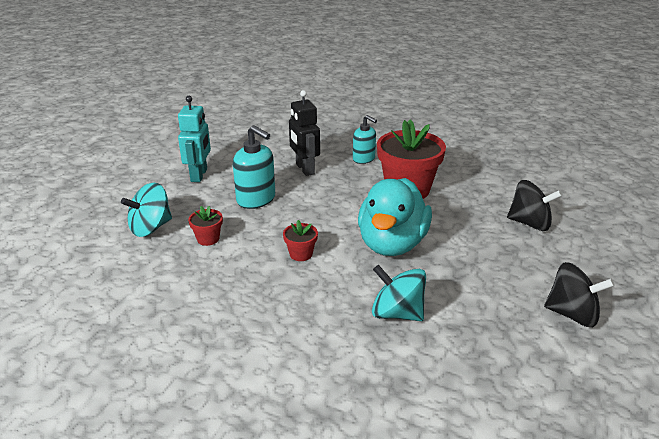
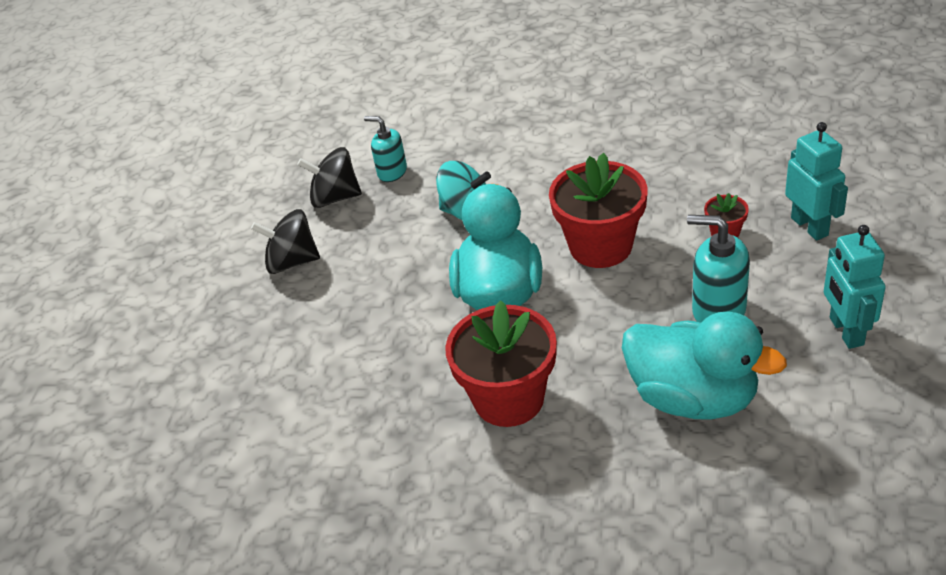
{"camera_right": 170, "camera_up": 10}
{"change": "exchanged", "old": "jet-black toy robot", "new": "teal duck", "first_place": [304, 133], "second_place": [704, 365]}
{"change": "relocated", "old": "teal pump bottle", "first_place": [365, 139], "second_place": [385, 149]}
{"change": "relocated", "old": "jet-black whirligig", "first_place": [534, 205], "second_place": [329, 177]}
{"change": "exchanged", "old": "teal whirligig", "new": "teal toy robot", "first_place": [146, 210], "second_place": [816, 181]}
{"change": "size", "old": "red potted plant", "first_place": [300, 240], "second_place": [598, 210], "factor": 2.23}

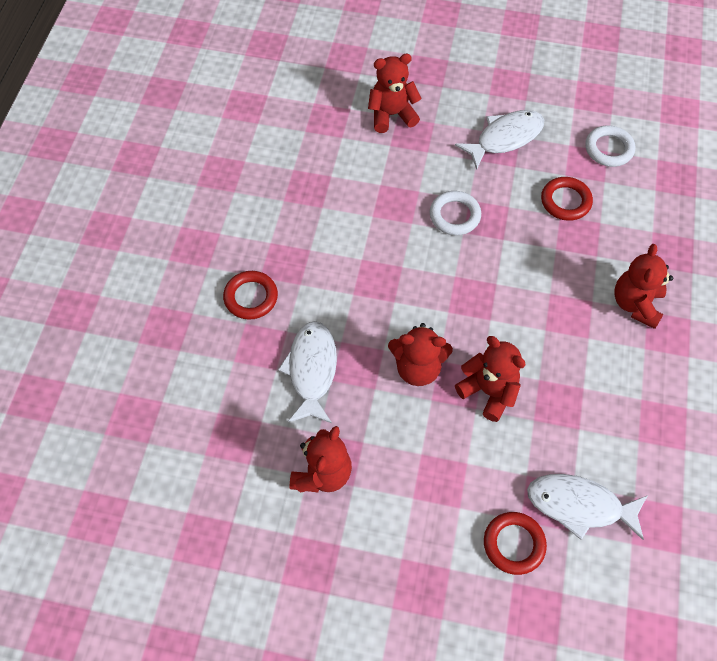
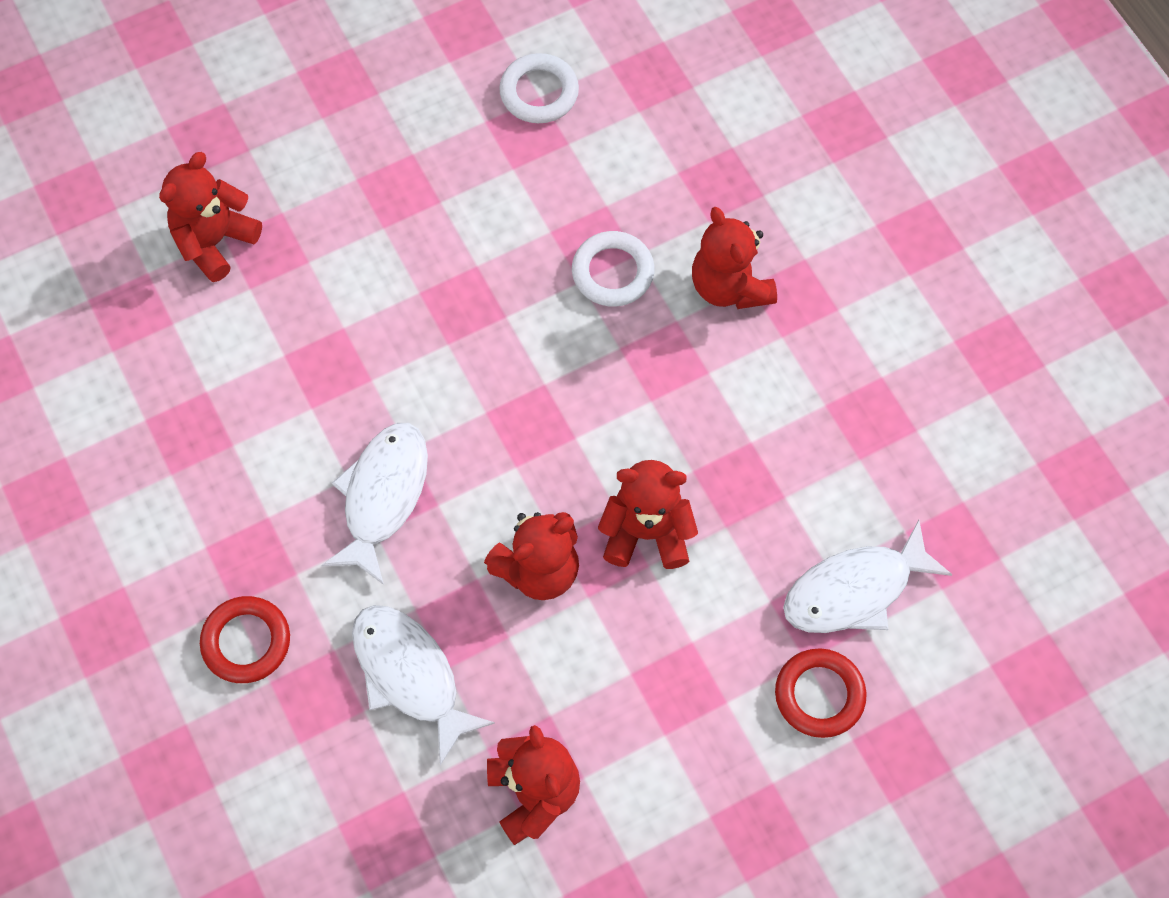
{"camera_right": -40, "camera_up": 5}
{"change": "relocated", "old": "white fish figure", "first_place": [499, 140], "second_place": [374, 504]}
{"change": "missing", "old": "red hoop", "first_place": [567, 199]}
{"change": "relocated", "old": "white hoop", "first_place": [455, 213], "second_place": [613, 269]}

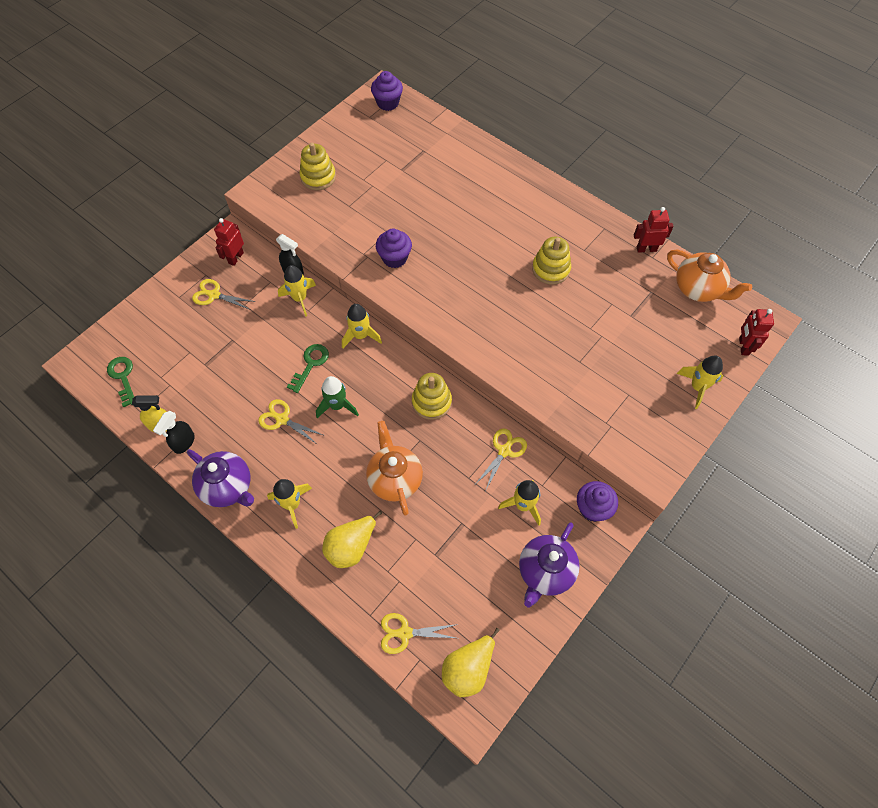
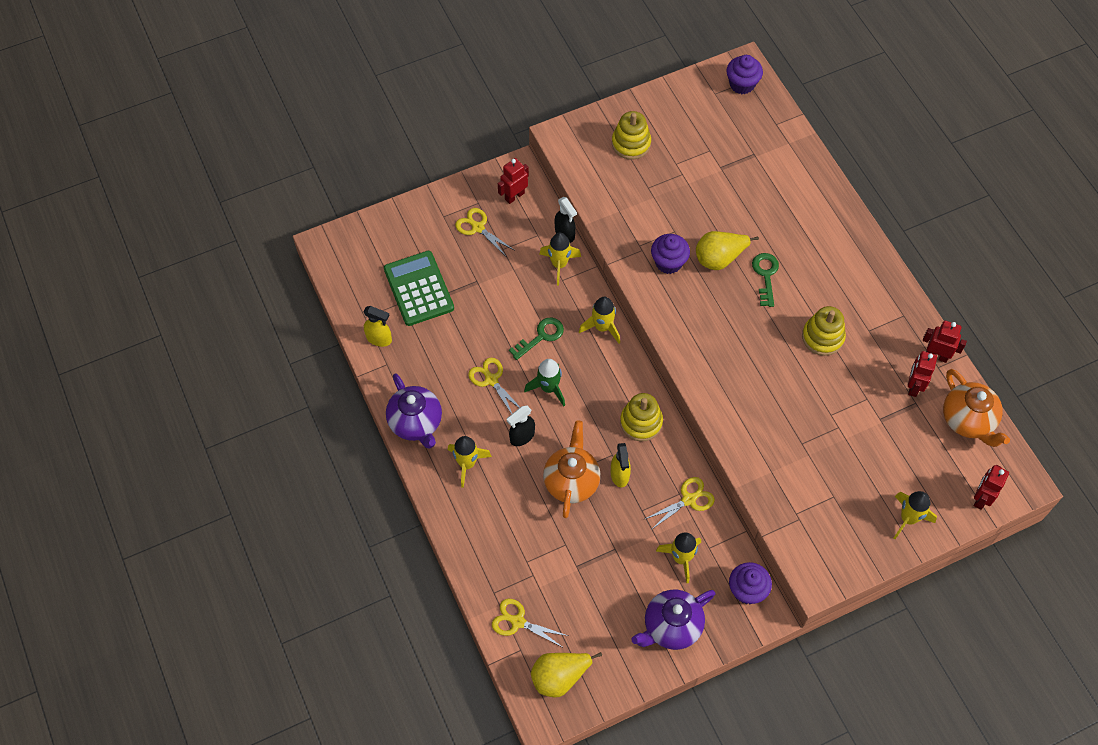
{"camera_right": 25, "camera_up": 0}
{"change": "relocated", "old": "green latchkey", "first_place": [120, 382], "second_place": [765, 280]}
{"change": "relocated", "old": "jet-black spray bottle", "first_place": [174, 432], "second_place": [521, 426]}
{"change": "relocated", "old": "bright yellow pear fruit", "first_place": [352, 539], "second_place": [727, 250]}
{"change": "appeared", "new": "green calculator", "second_place": [419, 288]}
{"change": "appeared", "new": "red toy robot", "second_place": [922, 374]}
{"change": "appeared", "new": "bright yellow spray bottle", "second_place": [621, 465]}

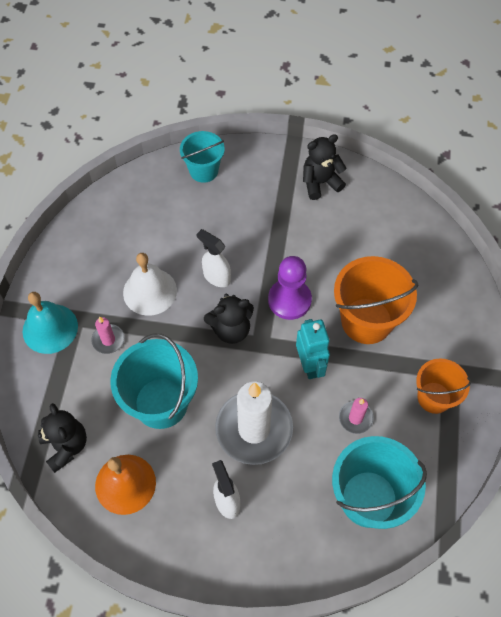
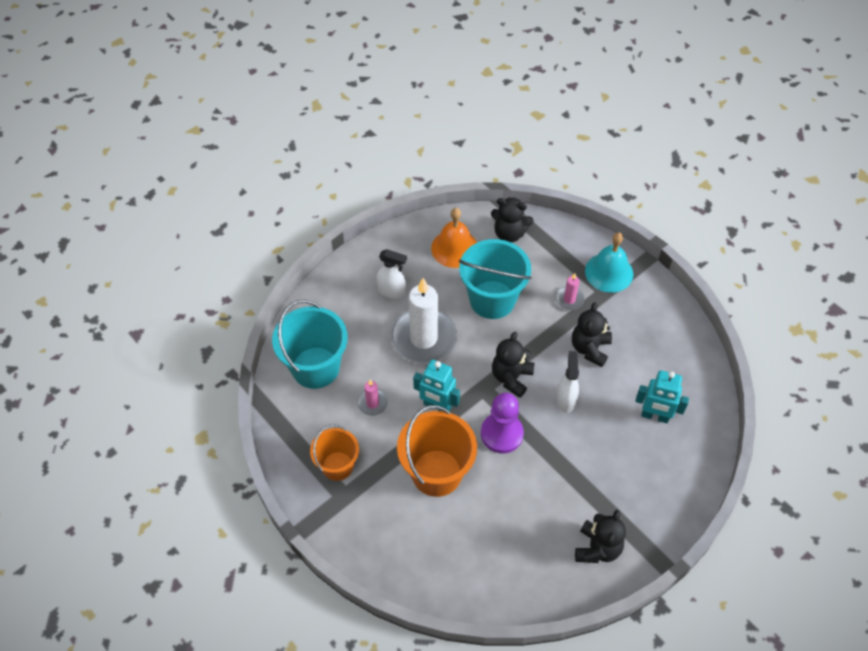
{"camera_right": 130, "camera_up": -5}
{"change": "missing", "old": "teal pail", "first_place": [202, 157]}
{"change": "spun", "old": "white spray bottle", "first_place": [213, 258], "second_place": [567, 382], "degrees": -75}
{"change": "exchanged", "old": "white hand bell", "new": "jet-black teddy bear", "first_place": [150, 284], "second_place": [592, 334]}
{"change": "appeared", "new": "teal toy robot", "second_place": [662, 396]}

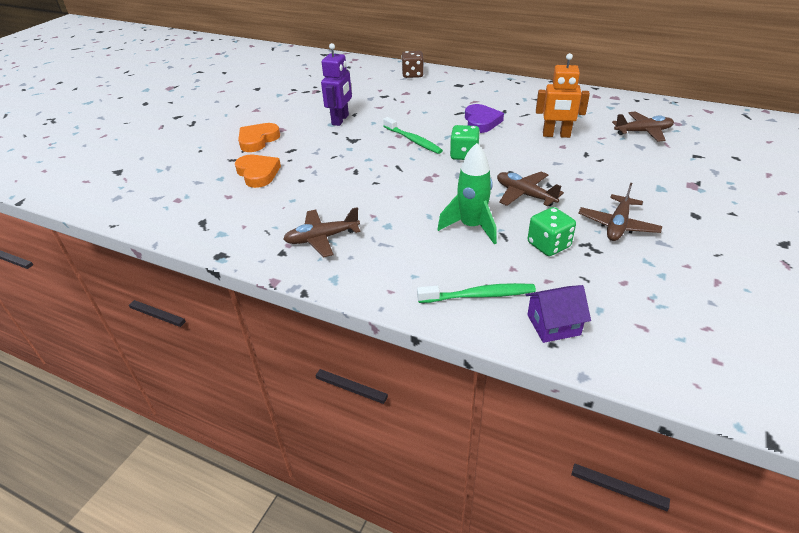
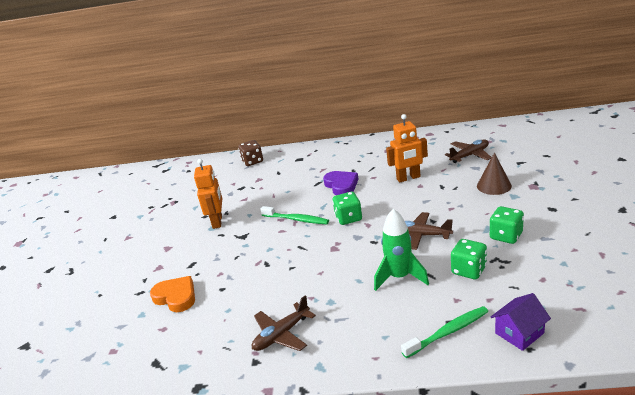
{"camera_right": -20, "camera_up": -10}
{"change": "colour", "old": "purple toy robot", "new": "orange-coloured toy robot", "first_place": [336, 84], "second_place": [208, 194]}
{"change": "missing", "old": "orange-coloured heart", "first_place": [259, 137]}
{"change": "exchanged", "old": "brown aeroplane", "new": "green dice", "first_place": [620, 212], "second_place": [507, 225]}
{"change": "appeared", "new": "brown cone", "second_place": [494, 173]}

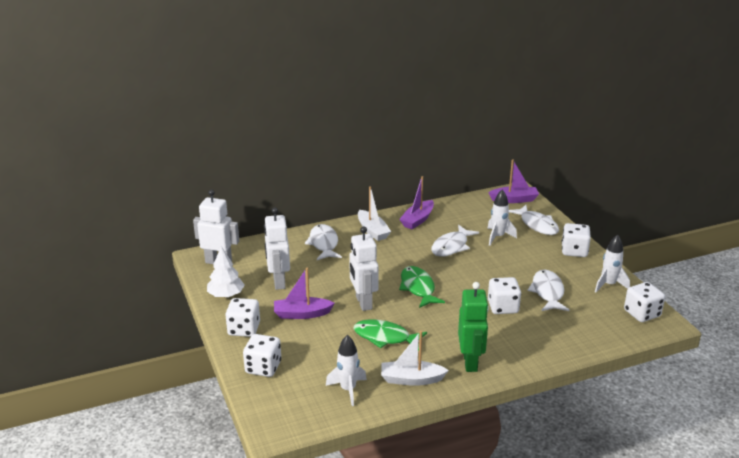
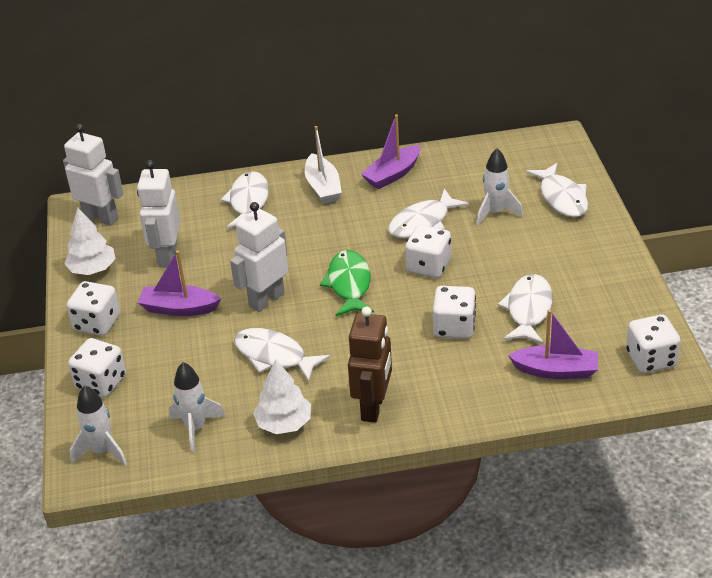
{"camera_right": 15, "camera_up": 10}
{"change": "relocated", "old": "purple toy boat", "first_place": [513, 181], "second_place": [553, 344]}
{"change": "relocated", "old": "white dice", "first_place": [576, 240], "second_place": [428, 251]}
{"change": "spun", "old": "white toy robot", "first_place": [364, 268], "second_place": [259, 257], "degrees": 45}
{"change": "relocated", "old": "white toy rocket", "first_place": [612, 263], "second_place": [98, 425]}
{"change": "colour", "old": "green toy robot", "new": "brown toy robot", "first_place": [473, 327], "second_place": [370, 364]}
{"change": "colour", "old": "green fish figure", "new": "white fish figure", "first_place": [390, 335], "second_place": [282, 355]}
{"change": "exchanged", "old": "white toy boat", "new": "white tree", "first_place": [415, 358], "second_place": [282, 396]}

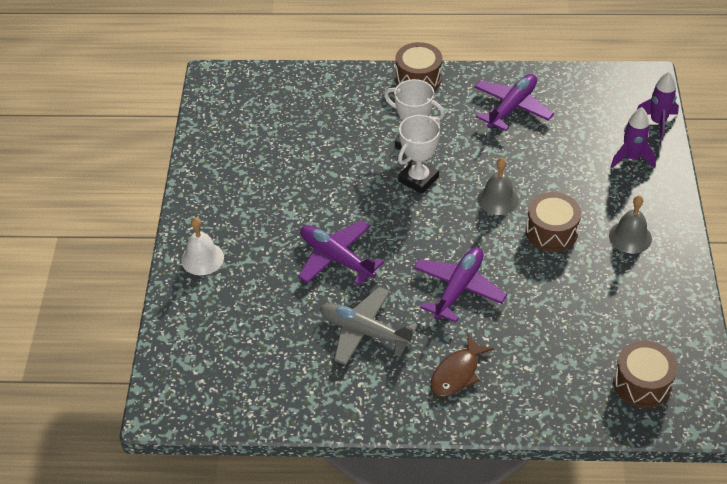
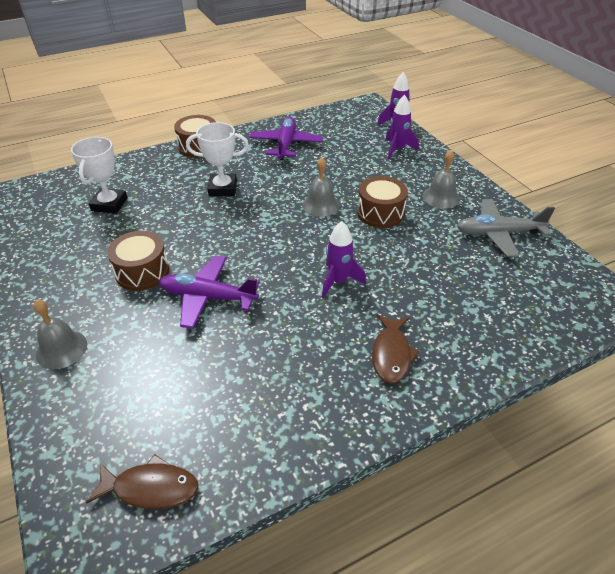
{"camera_right": -30, "camera_up": -5}
{"change": "relocated", "old": "white award cup", "first_place": [419, 154], "second_place": [99, 175]}
{"change": "colour", "old": "white hand bell", "new": "ash-grey hand bell", "first_place": [202, 246], "second_place": [60, 334]}
{"change": "exchanged", "old": "purple aeroplane", "new": "purple toy rocket", "first_place": [460, 285], "second_place": [344, 259]}
{"change": "relocated", "old": "ash-grey aeroplane", "first_place": [368, 326], "second_place": [506, 228]}
{"change": "relocated", "old": "brown snare drum", "first_place": [645, 374], "second_place": [138, 261]}
{"change": "appeared", "new": "brown fish figure", "second_place": [142, 481]}

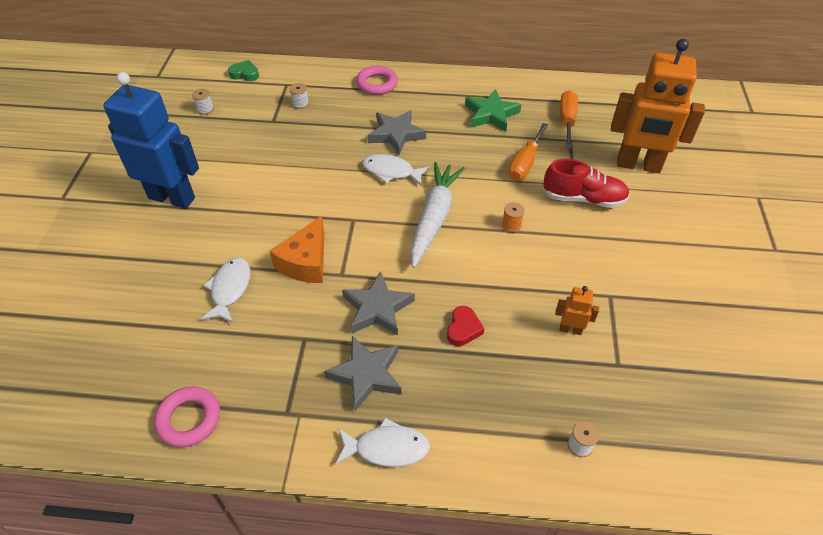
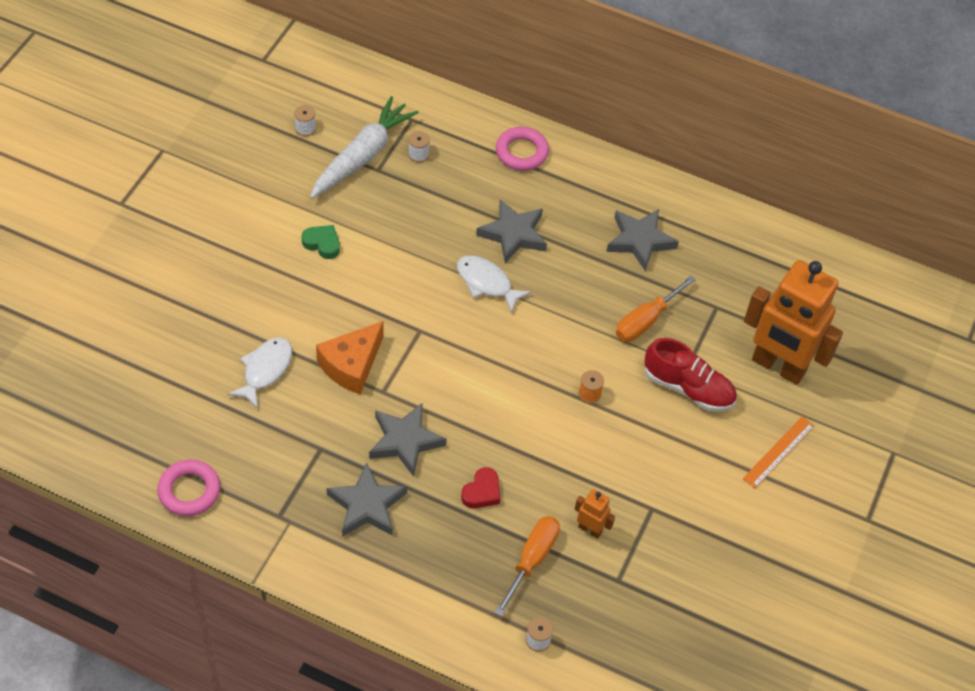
{"camera_right": 15, "camera_up": 5}
{"change": "relocated", "old": "green heart", "first_place": [243, 70], "second_place": [321, 242]}
{"change": "missing", "old": "royal blue toy robot", "first_place": [151, 140]}
{"change": "colour", "old": "green star shape", "new": "ash-grey star shape", "first_place": [493, 110], "second_place": [642, 240]}
{"change": "relocated", "old": "orange-coloured screwdriver", "first_place": [569, 119], "second_place": [527, 566]}
{"change": "relocated", "old": "white carrot", "first_place": [437, 215], "second_place": [364, 147]}
{"change": "missing", "old": "white fish figure", "first_place": [382, 442]}
{"change": "appeared", "new": "orange-coloured ruler", "second_place": [779, 452]}

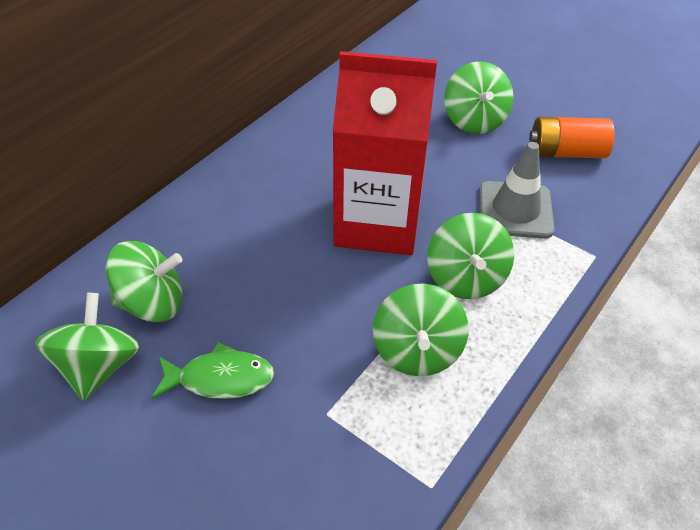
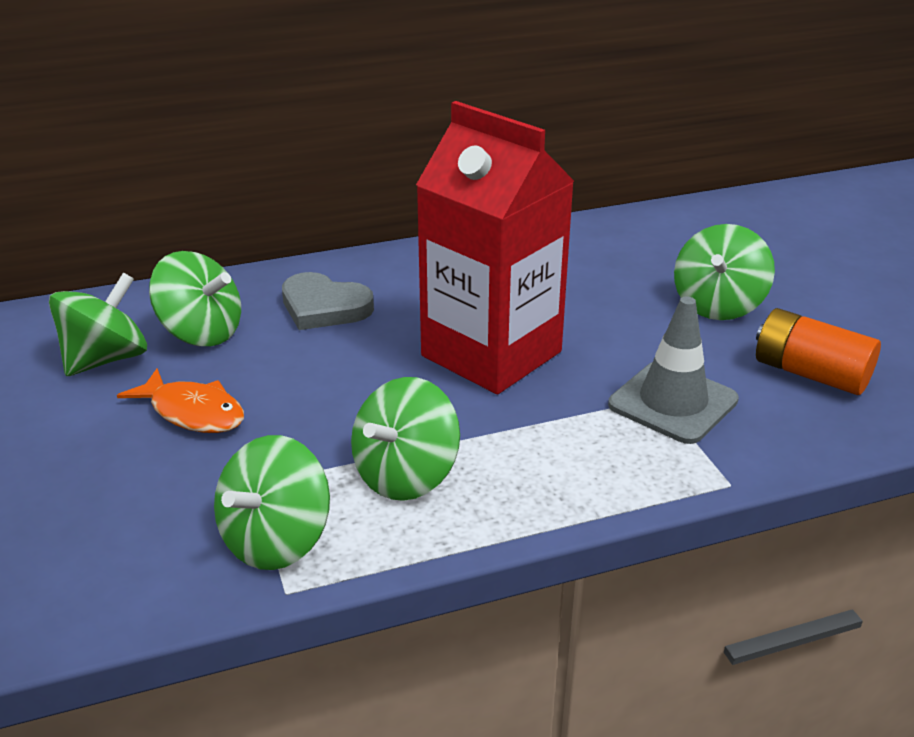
{"camera_right": 35, "camera_up": -15}
{"change": "relocated", "old": "green whirligig", "first_place": [470, 256], "second_place": [272, 502]}
{"change": "colour", "old": "green fish figure", "new": "orange-coloured fish figure", "first_place": [212, 370], "second_place": [180, 400]}
{"change": "appeared", "new": "ash-grey heart", "second_place": [328, 301]}

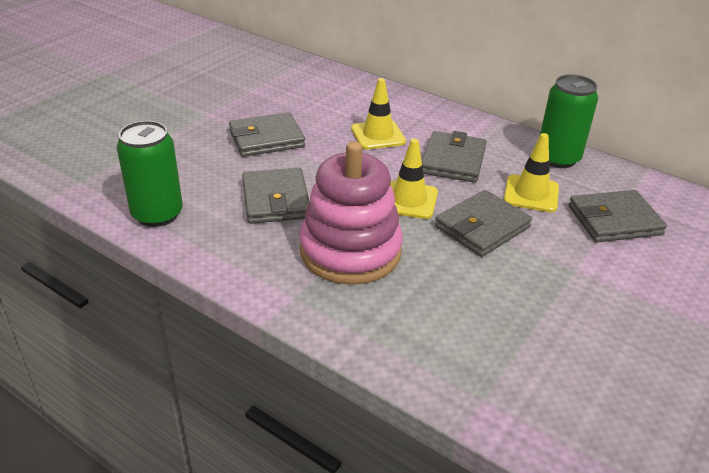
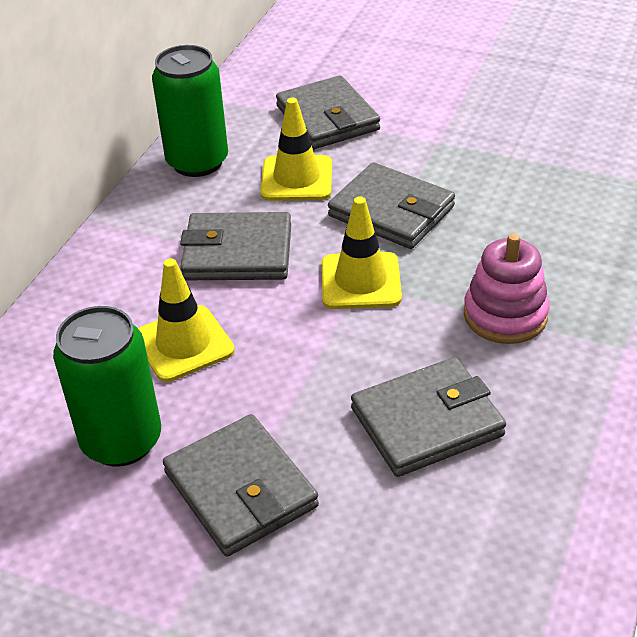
{"camera_right": -100, "camera_up": 5}
{"change": "relocated", "old": "green can", "first_place": [149, 174], "second_place": [107, 386]}
{"change": "size", "old": "pink ring stacker", "first_place": [351, 213], "second_place": [507, 288], "factor": 0.59}

